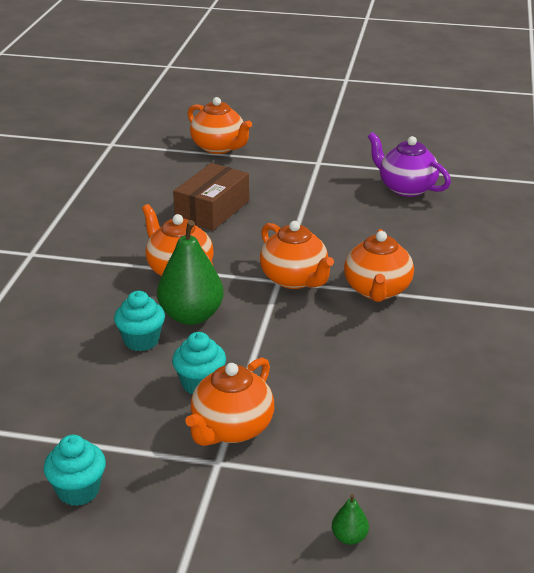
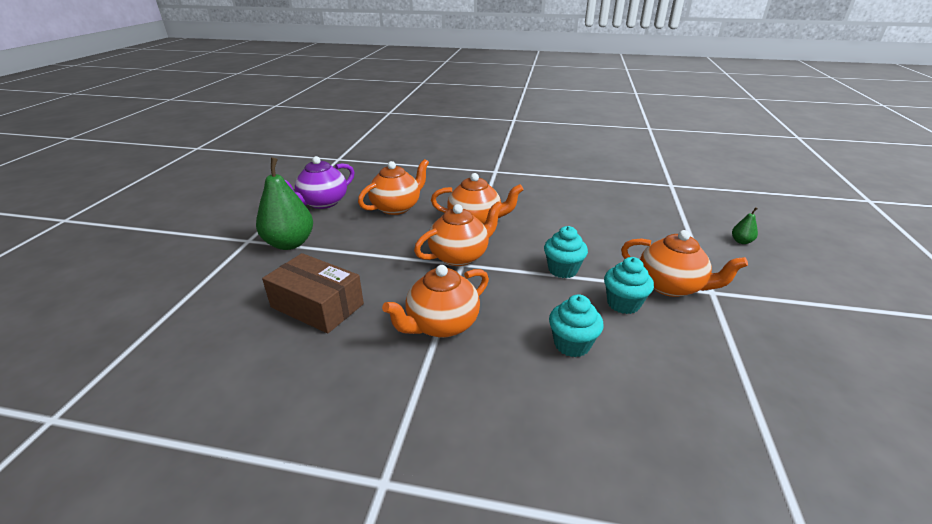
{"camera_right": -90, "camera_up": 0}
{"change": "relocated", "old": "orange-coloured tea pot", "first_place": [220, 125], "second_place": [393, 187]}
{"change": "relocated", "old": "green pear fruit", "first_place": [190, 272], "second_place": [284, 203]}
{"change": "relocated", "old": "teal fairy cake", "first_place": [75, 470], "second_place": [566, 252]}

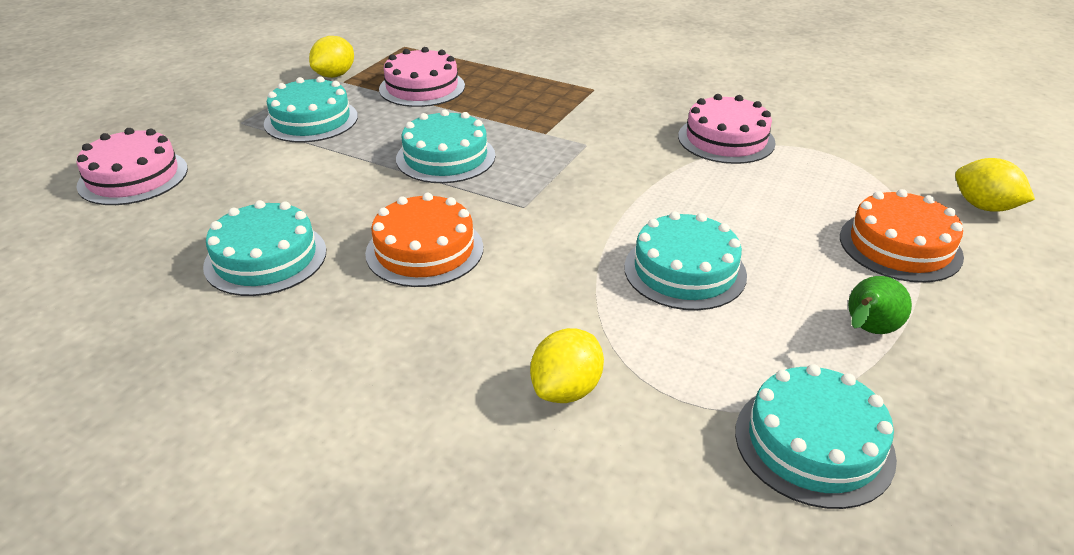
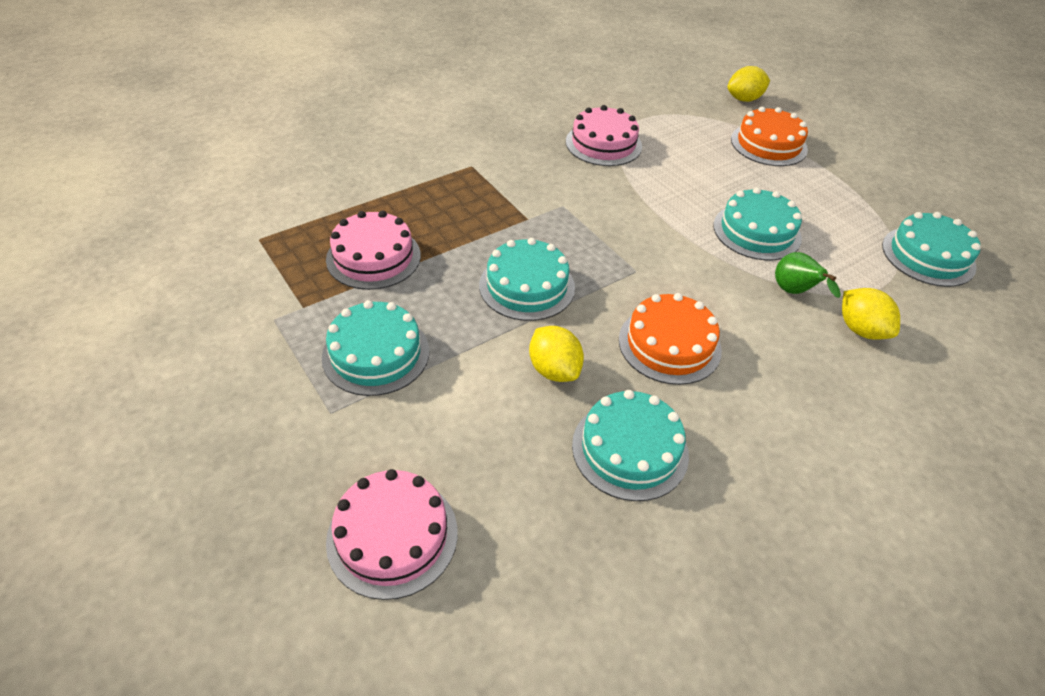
{"camera_right": -65, "camera_up": 10}
{"change": "relocated", "old": "bright yellow toy lemon", "first_place": [331, 57], "second_place": [556, 354]}
{"change": "relocated", "old": "green pear fruit", "first_place": [880, 305], "second_place": [808, 275]}

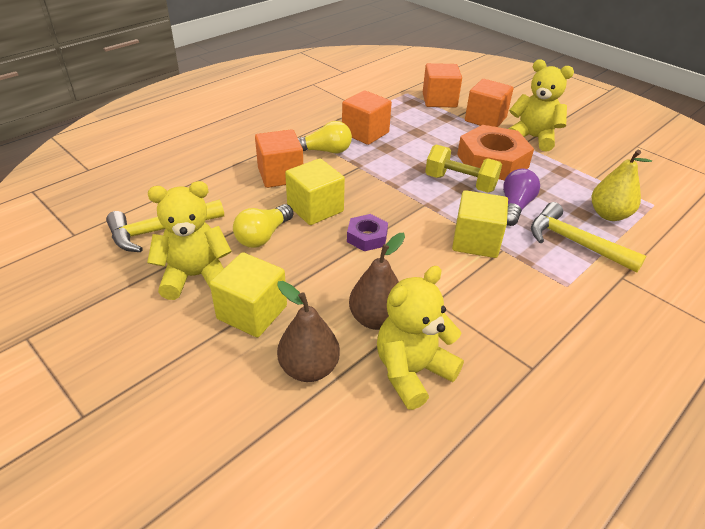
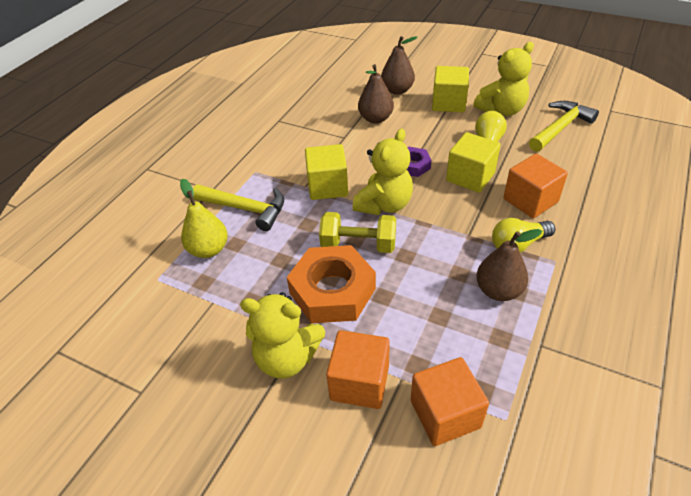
{"camera_right": 165, "camera_up": 5}
{"change": "exchanged", "old": "orange-coloured cube", "new": "brown pear fruit", "first_place": [367, 117], "second_place": [509, 265]}
{"change": "missing", "old": "purple lightbulb", "first_place": [521, 197]}
{"change": "relocated", "old": "bright yellow teddy bear", "first_place": [420, 338], "second_place": [383, 172]}

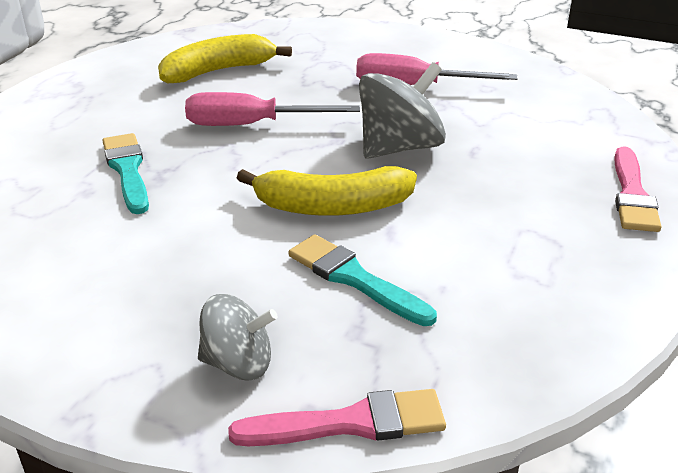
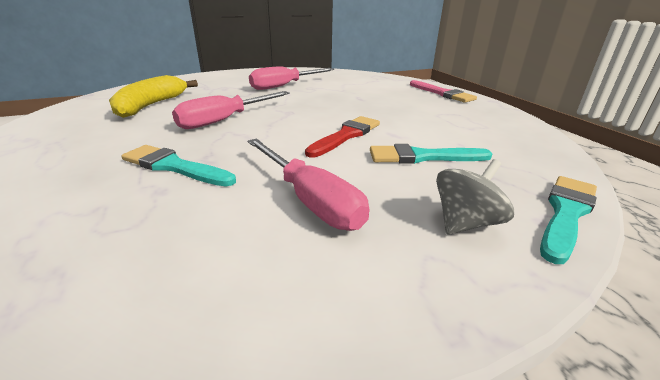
{"camera_right": -45, "camera_up": -5}
{"change": "missing", "old": "ash-grey whirligig", "first_place": [402, 110]}
{"change": "exchanged", "old": "bright yellow banana", "new": "red paintbrush", "first_place": [327, 191], "second_place": [342, 136]}
{"change": "colour", "old": "pink paintbrush", "new": "teal paintbrush", "first_place": [337, 417], "second_place": [568, 220]}
{"change": "appeared", "new": "pink screwdriver", "second_place": [308, 185]}

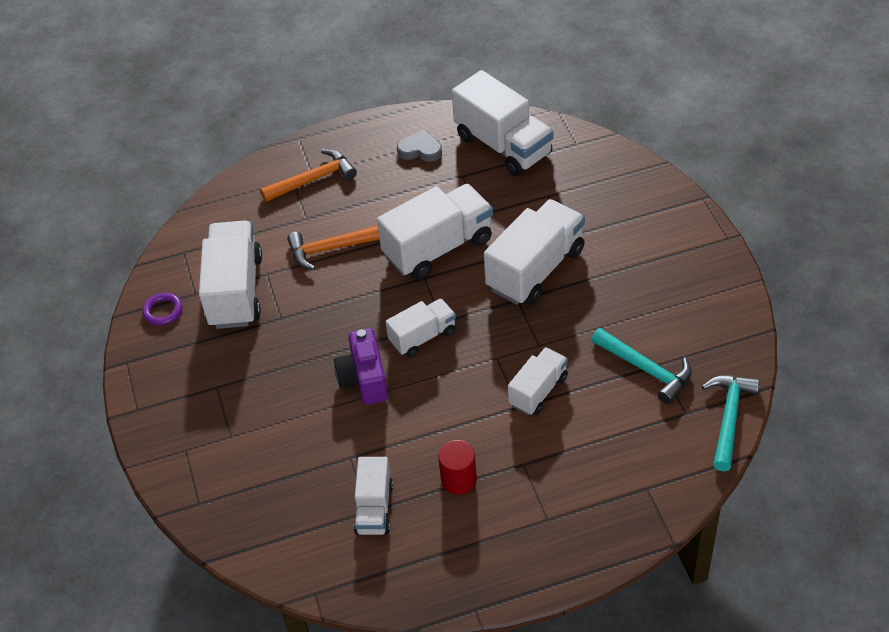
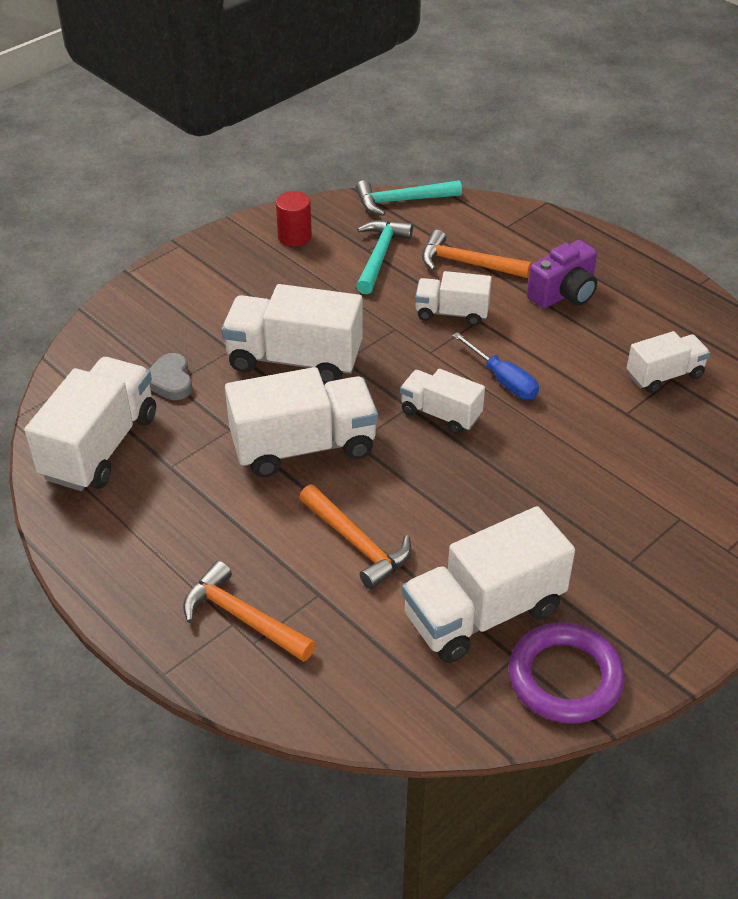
{"camera_right": -120, "camera_up": -5}
{"change": "relocated", "old": "ash-grey heart", "first_place": [419, 145], "second_place": [170, 376]}
{"change": "spun", "old": "white lorry", "first_place": [435, 232], "second_place": [301, 422], "degrees": 135}
{"change": "size", "old": "purple hoop", "first_place": [162, 309], "second_place": [566, 673], "factor": 1.92}
{"change": "relocated", "old": "purple compact camera", "first_place": [361, 366], "second_place": [562, 274]}
{"change": "relocated", "old": "red cylinder shape", "first_place": [457, 467], "second_place": [294, 219]}
{"change": "appeared", "new": "orange-coloured claw hammer", "second_place": [476, 254]}
{"change": "appeared", "new": "royal blue screwdriver", "second_place": [495, 365]}

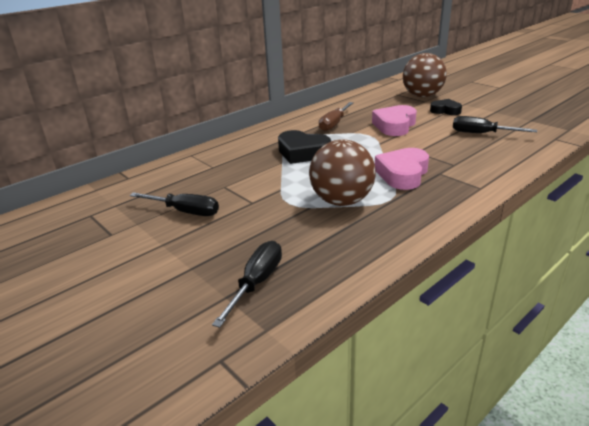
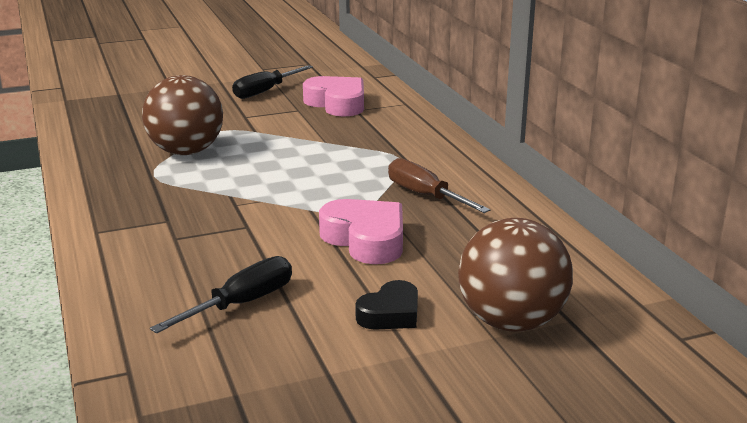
{"camera_right": 110, "camera_up": -5}
{"change": "missing", "old": "jet-black heart", "first_place": [304, 147]}
{"change": "relocated", "old": "pink heart", "first_place": [402, 169], "second_place": [333, 96]}
{"change": "missing", "old": "jet-black screwdriver", "first_place": [247, 284]}

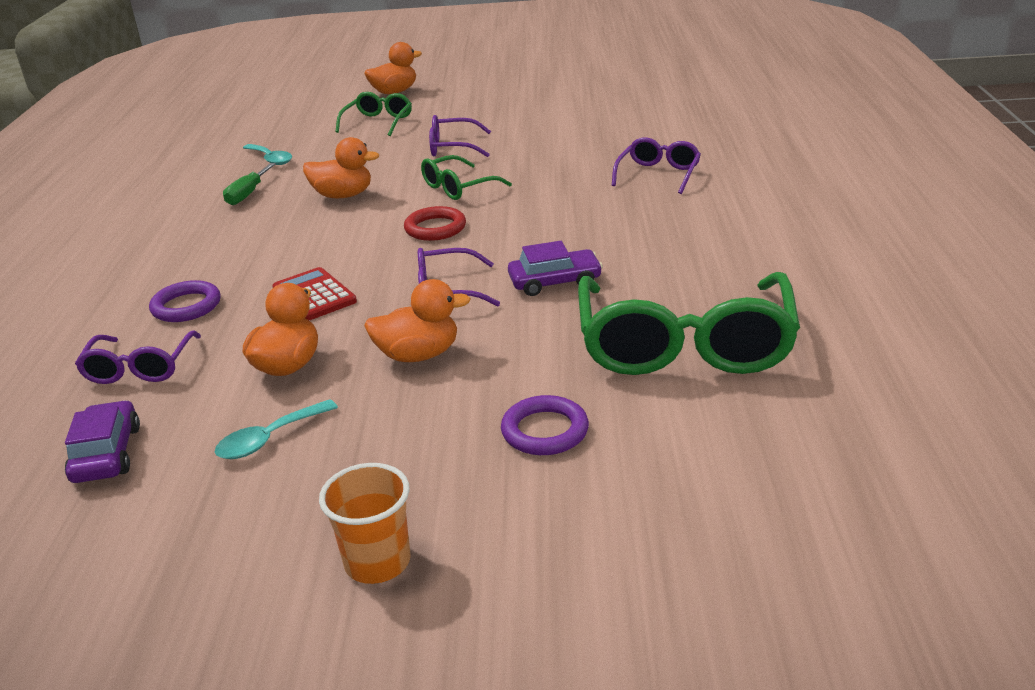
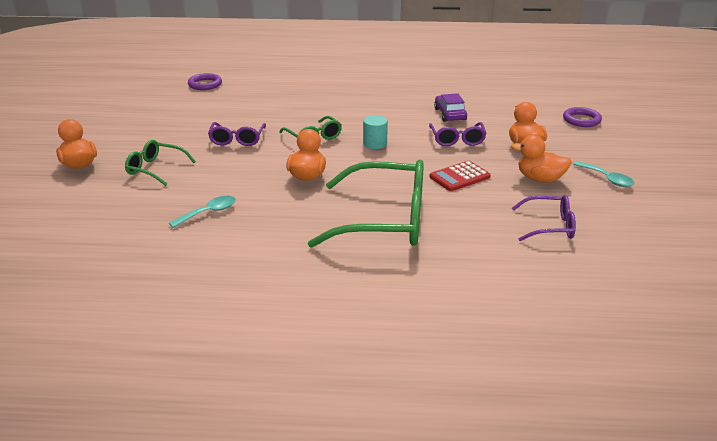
{"camera_right": -90, "camera_up": 0}
{"change": "missing", "old": "purple glasses", "first_place": [656, 165]}
{"change": "missing", "old": "green screwdriver", "first_place": [249, 184]}
{"change": "exchanged", "old": "red hoop", "new": "teal cylinder shape", "first_place": [435, 223], "second_place": [375, 132]}
{"change": "relocated", "old": "green glasses", "first_place": [689, 323], "second_place": [366, 204]}
{"change": "relocated", "old": "purple hoop", "first_place": [185, 301], "second_place": [205, 81]}
{"change": "missing", "old": "purple car", "first_place": [102, 441]}
{"change": "missing", "old": "orange-coloured tumbler", "first_place": [364, 523]}

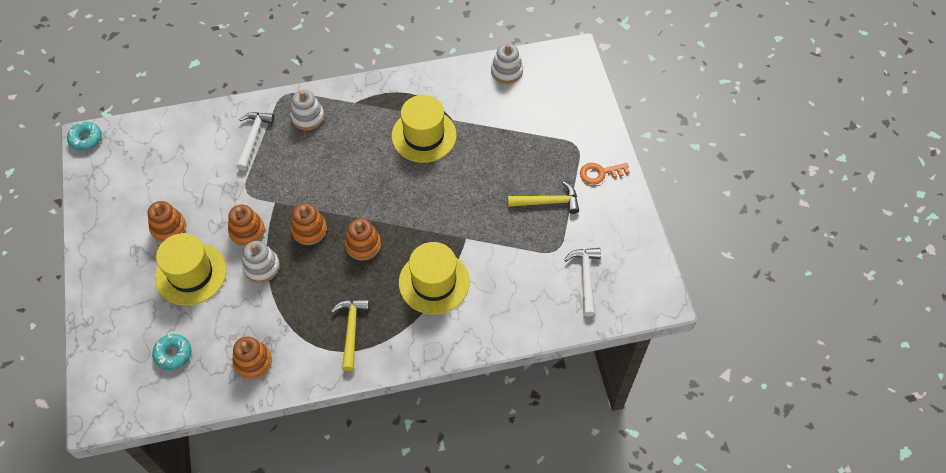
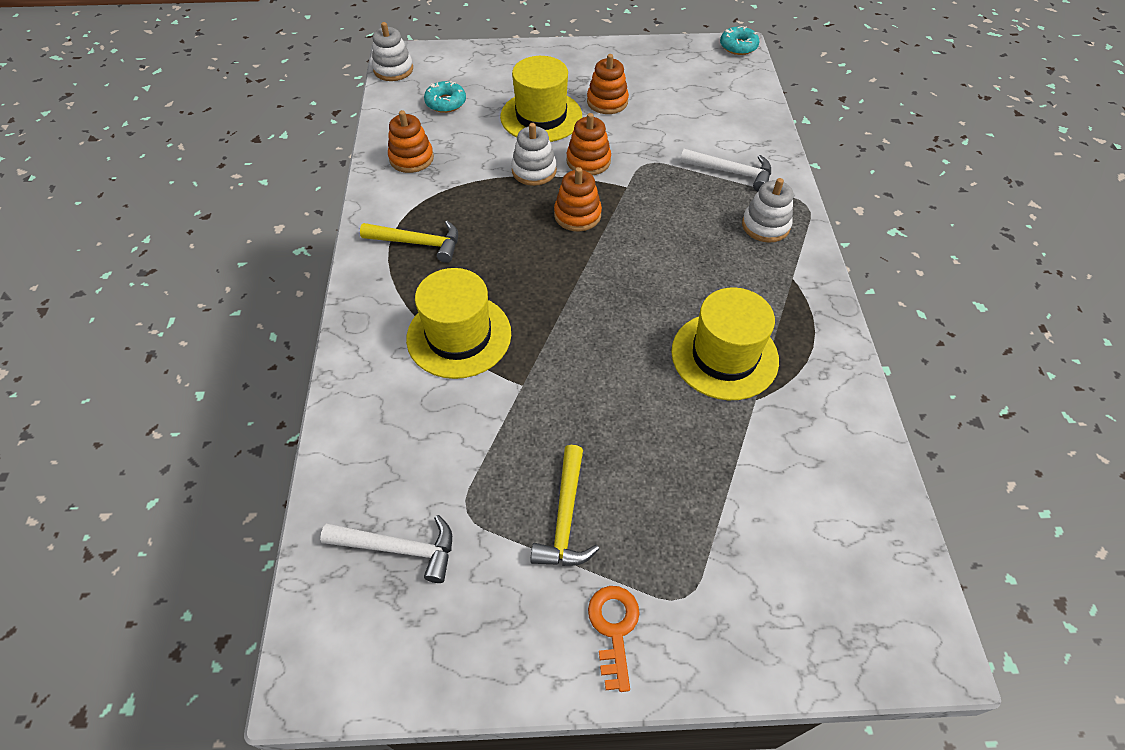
{"camera_right": 100, "camera_up": -5}
{"change": "relocated", "old": "white ring stacker", "first_place": [507, 64], "second_place": [392, 51]}
{"change": "missing", "old": "orange-coloured ring stacker", "first_place": [363, 239]}

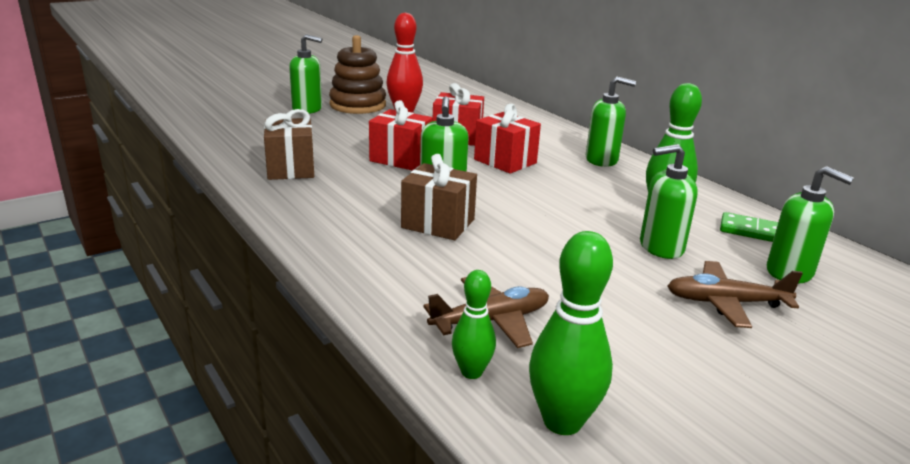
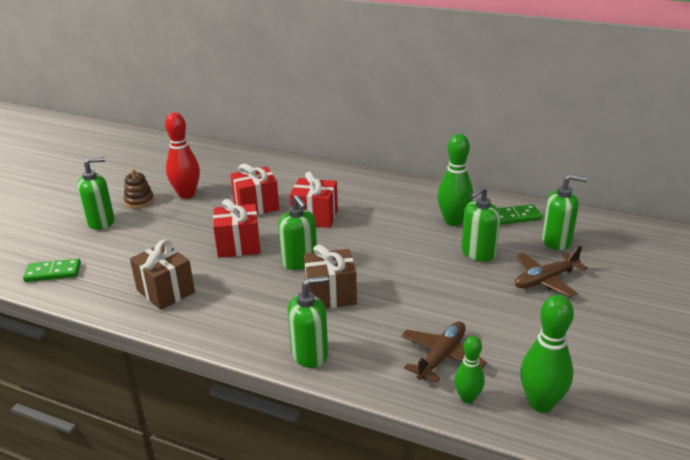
{"camera_right": -30, "camera_up": 5}
{"change": "size", "old": "brown ring stacker", "first_place": [357, 74], "second_place": [139, 188], "factor": 0.55}
{"change": "relocated", "old": "green pump bottle", "first_place": [611, 122], "second_place": [308, 322]}
{"change": "appeared", "new": "green domino tile", "second_place": [52, 270]}

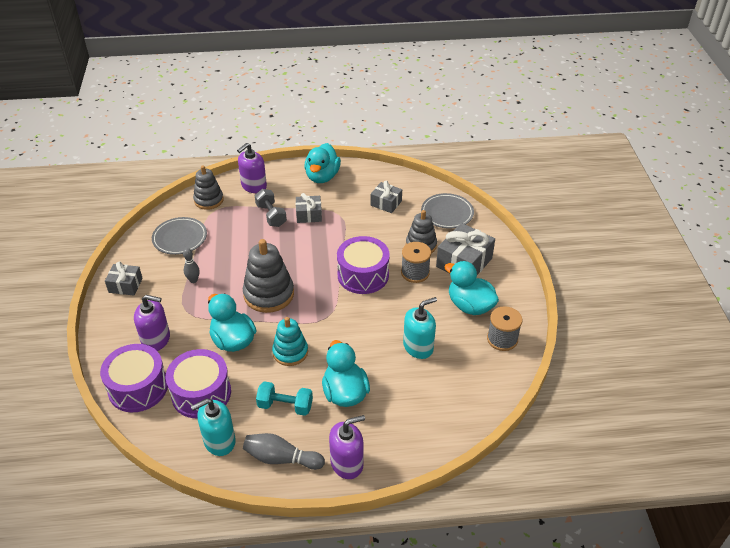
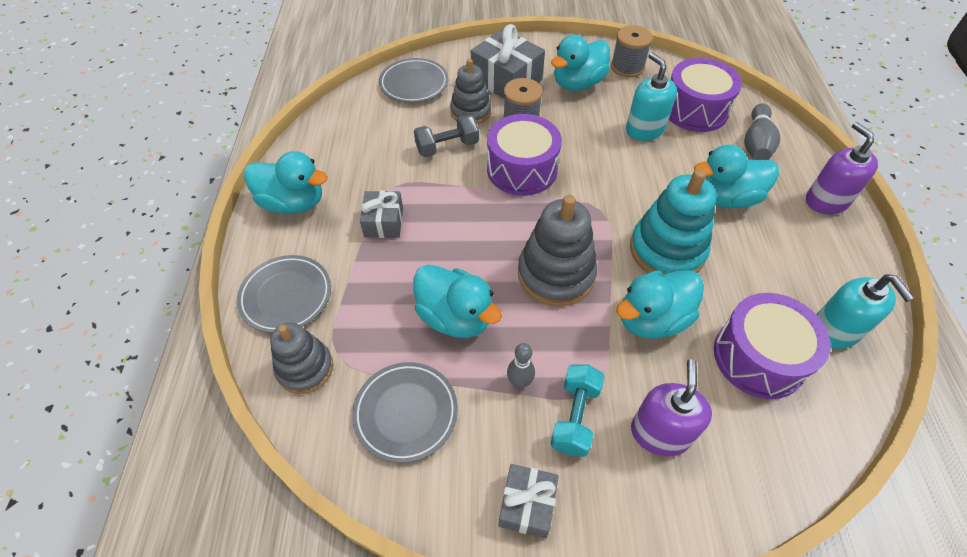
{"camera_right": -85, "camera_up": 10}
{"change": "exchanged", "old": "purple pump bottle", "new": "ash-grey dinner plate", "first_place": [252, 168], "second_place": [284, 294]}
{"change": "missing", "old": "ash-grey wrapped gift", "first_place": [386, 197]}
{"change": "relocated", "old": "ash-grey dumbbell", "first_place": [271, 208], "second_place": [446, 136]}
{"change": "size", "old": "teal ring stacker", "first_place": [290, 341], "second_place": [673, 221], "factor": 1.52}
{"change": "relocated", "old": "purple snare drum", "first_place": [134, 378], "second_place": [705, 95]}
{"change": "relocated", "old": "teal dumbbell", "first_place": [284, 398], "second_place": [577, 410]}
{"change": "relocated", "old": "ash-grey tenpin", "first_place": [284, 451], "second_place": [762, 131]}
{"change": "appeared", "new": "teal duck", "second_place": [458, 301]}

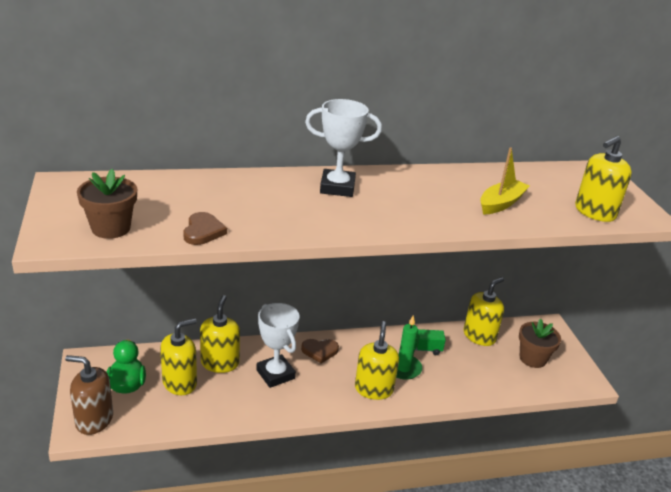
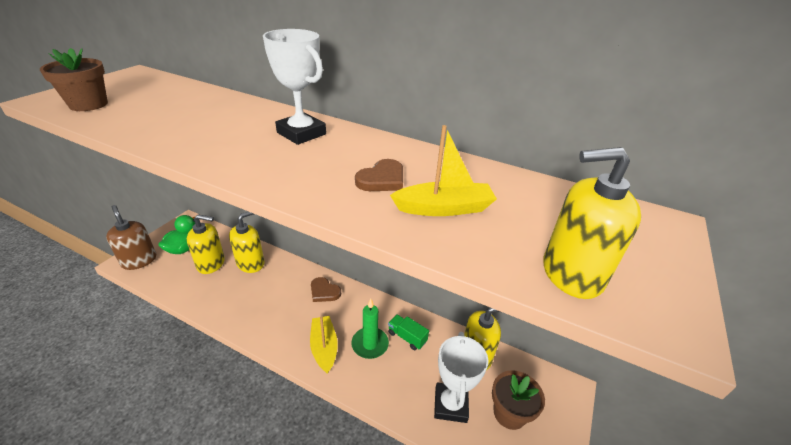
{"camera_right": 40, "camera_up": 5}
{"change": "relocated", "old": "brown heart", "first_place": [205, 228], "second_place": [379, 175]}
{"change": "relocated", "old": "white award cup", "first_place": [277, 345], "second_place": [461, 377]}
{"change": "exchanged", "old": "bright yellow pump bottle", "new": "bright yellow toy boat", "first_place": [377, 360], "second_place": [324, 345]}

